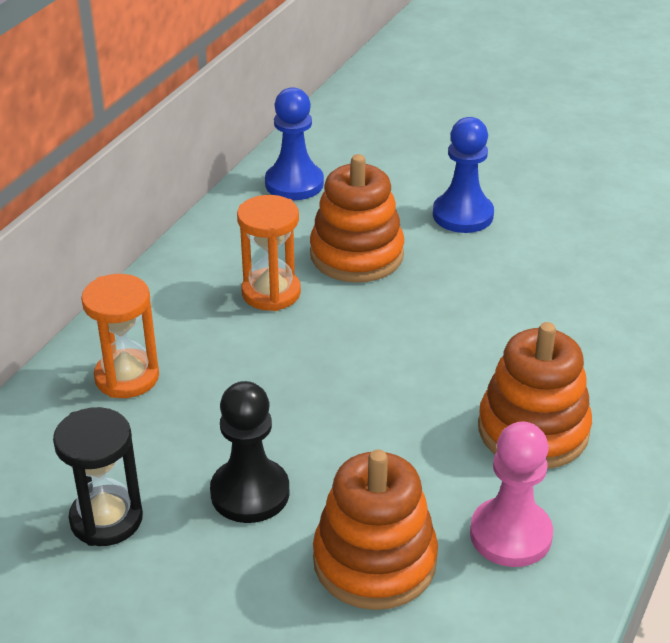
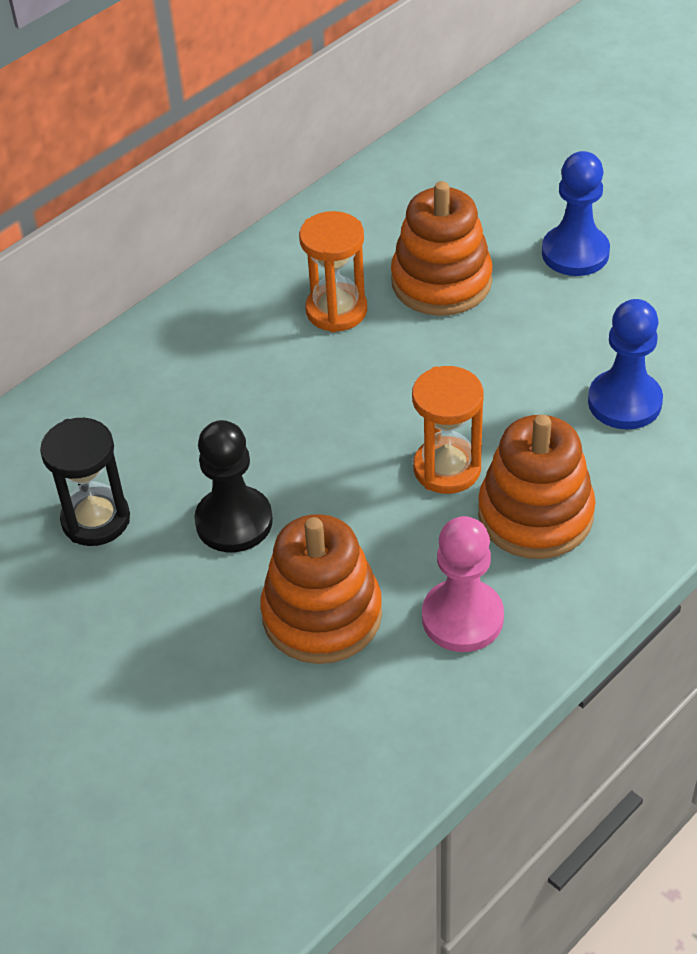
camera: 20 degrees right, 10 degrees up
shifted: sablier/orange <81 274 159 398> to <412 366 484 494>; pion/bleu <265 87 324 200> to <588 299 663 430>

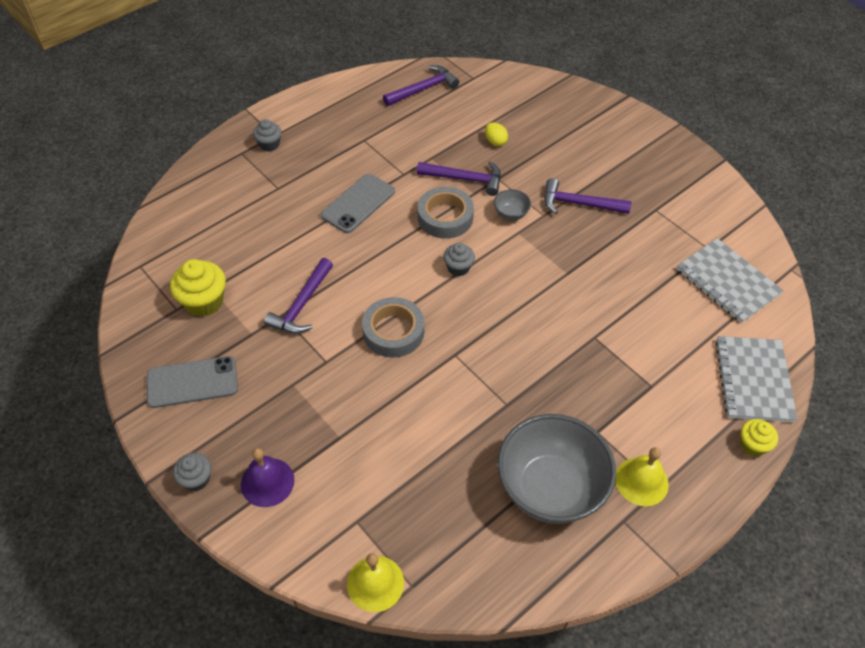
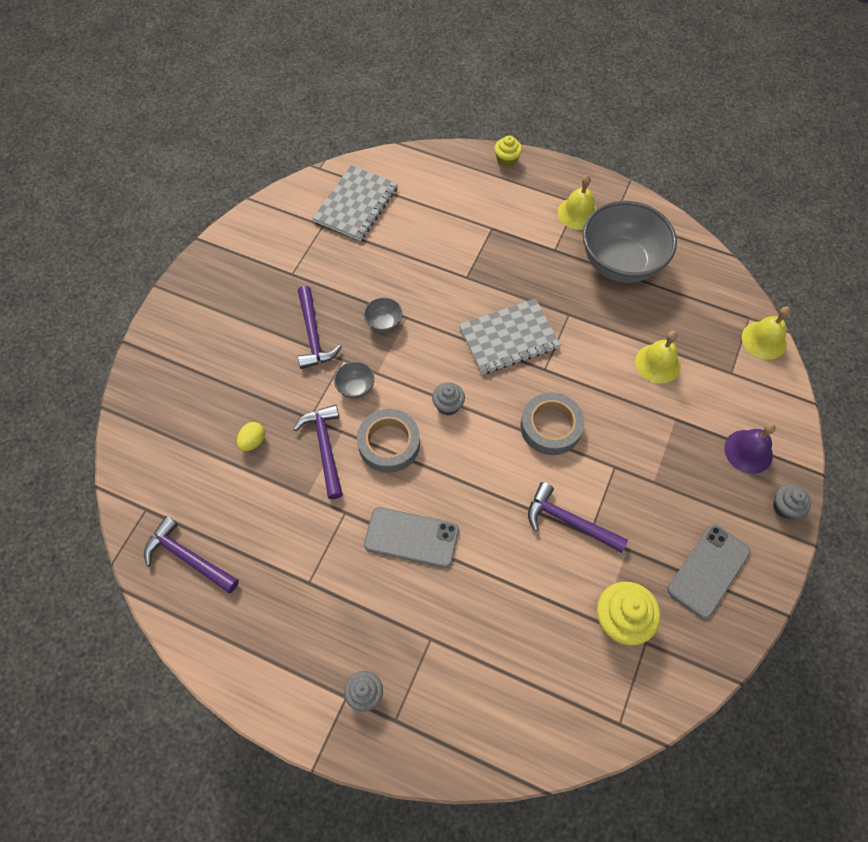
camera: 115 degrees left, 10 degrees up
new: bol/gris <364 298 402 332>; cloche/jaune <635 331 681 384>
shifted: carnet/gris <715 336 798 422> to <459 299 560 374>
rotated: marteau/violet <264 258 333 334> = <528 482 628 553> 150 degrees counterclockwise; téléphone/gris <147 356 238 408> = <668 524 751 619> 75 degrees clockwise

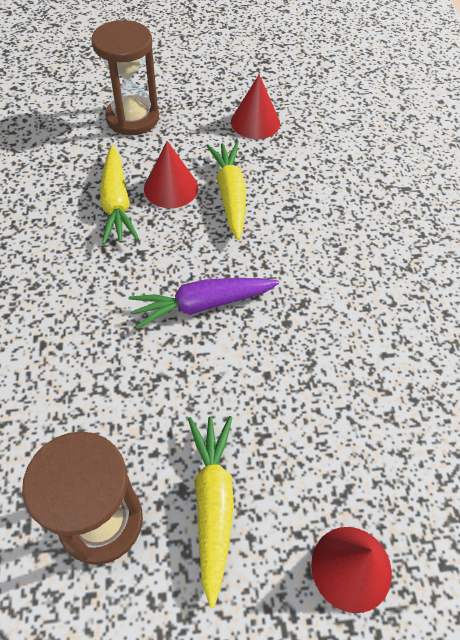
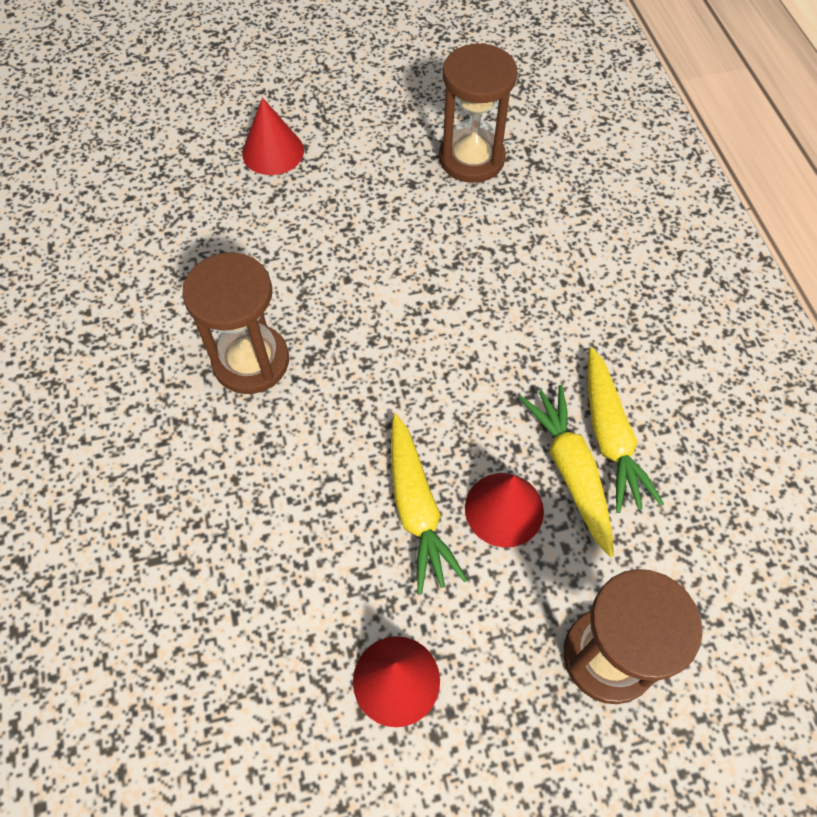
camera: 175 degrees right, 5 degrees up
gone: carotte/violet <129 278 279 329>
new: sablier/marron <182 253 289 394>
shifted: carotte/jaune <188 416 234 608> to <588 347 664 513>

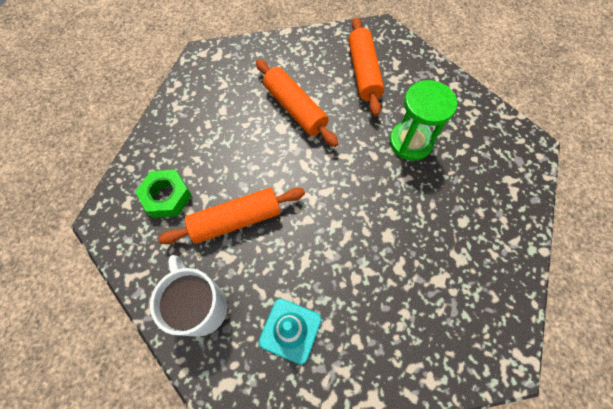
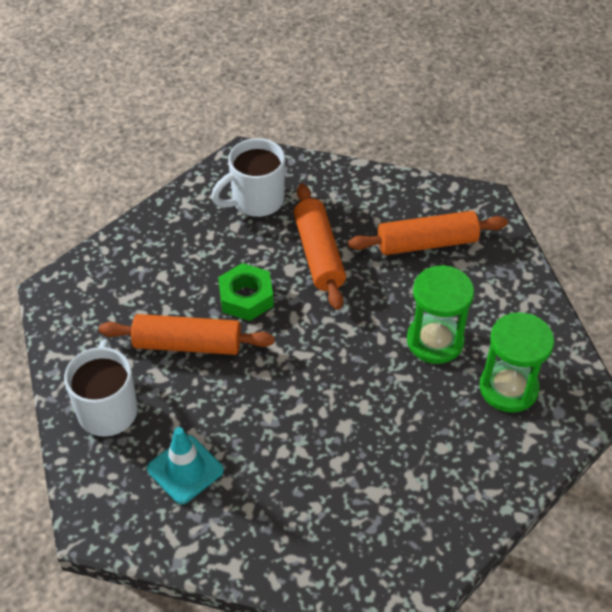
camera: 25 degrees right, 15 degrees down
new: tasse/blanc <211 138 285 217>; sablier/vert <480 312 554 413>
shifted: écrou/vert <135 170 192 218> to <218 263 274 321>
rotated: rouleau à pâtisserie/orange <348 18 384 116> = <348 211 508 255> 60 degrees clockwise

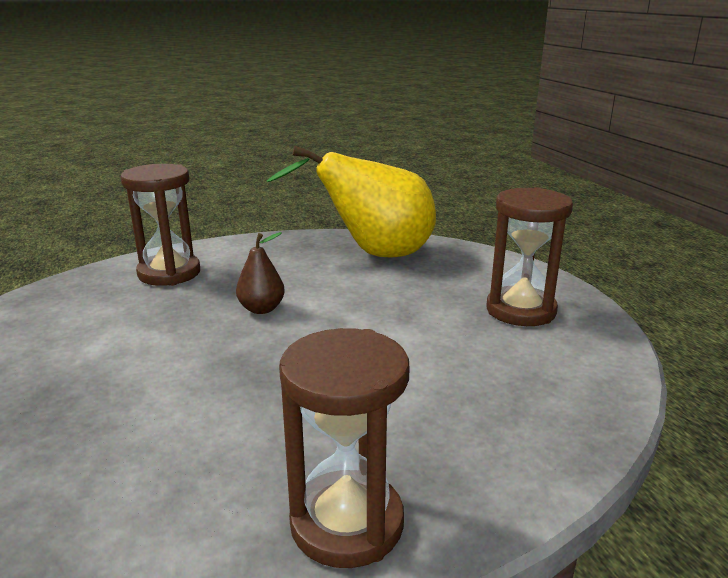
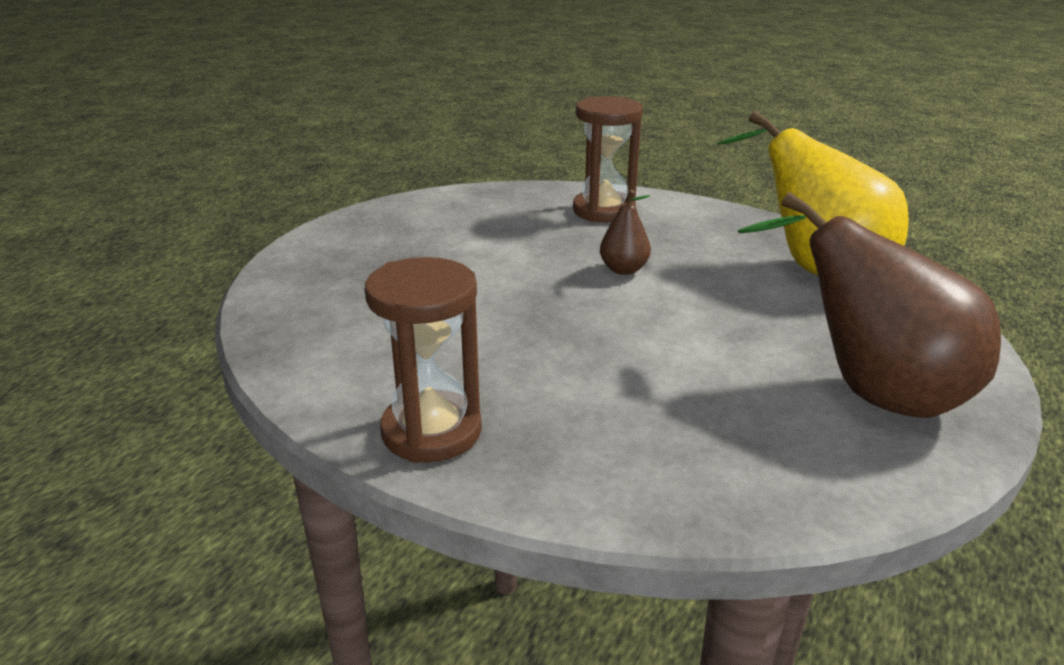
camera: 50 degrees right, 5 degrees up
swapped: sablier/marron <486 187 573 326> to poire/marron <738 192 1001 418>

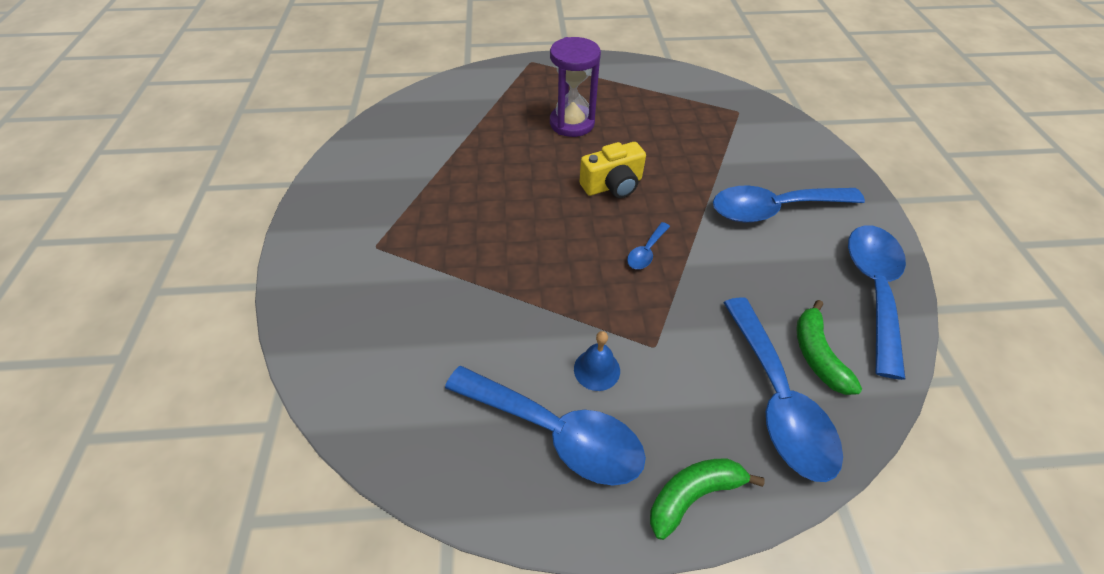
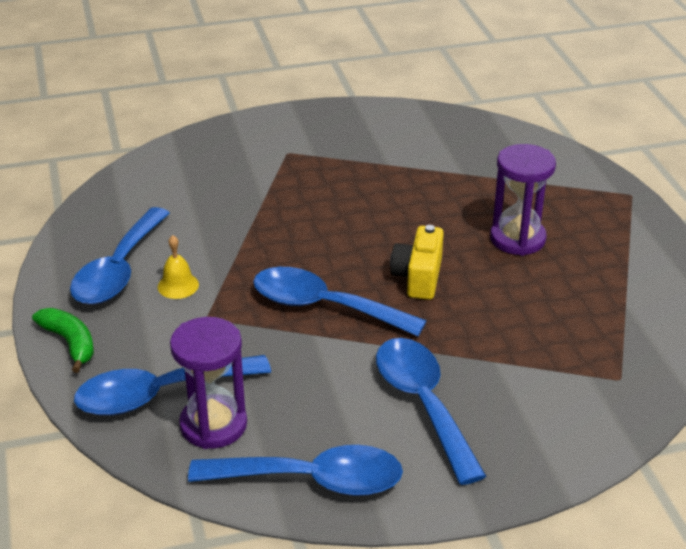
camera: 80 degrees right, 15 degrees down
swapped: banane/vert <796 300 862 395> to sablier/violet <170 317 247 449>
repainted: cloche/bleu <574 331 620 391> to cloche/jaune <158 235 199 299>
rotated: appareil photo/jaune <579 142 646 198> = <390 225 444 300> 45 degrees clockwise
scaled: cuillère/bleu <627 222 670 269> = <253 267 426 337> x2.27

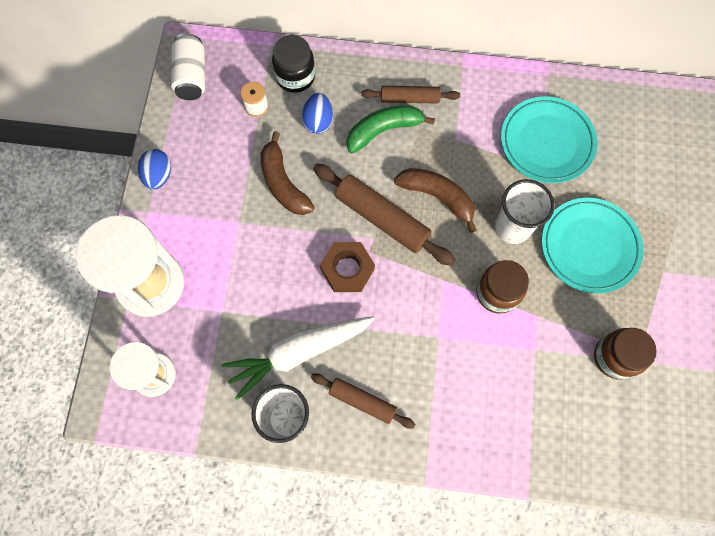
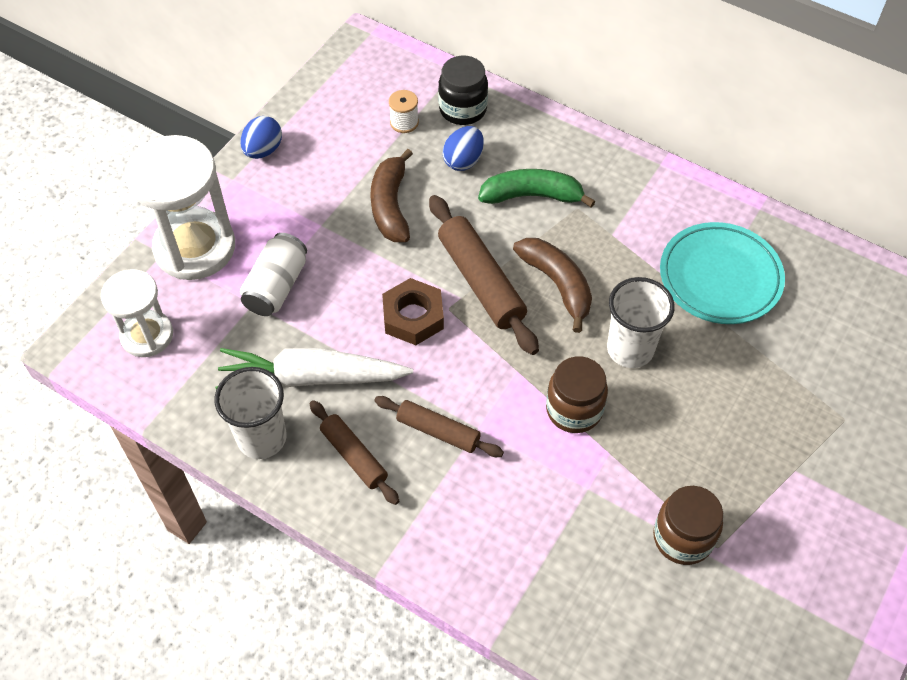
camera: 25 degrees right, 15 degrees down
gone: assiette/turquoise <542 198 644 294>
shifted: canette/blanc <171 33 205 100> to <240 233 307 316>; rouleau à pâtisserie/marron <361 86 460 104> to <374 396 504 457>

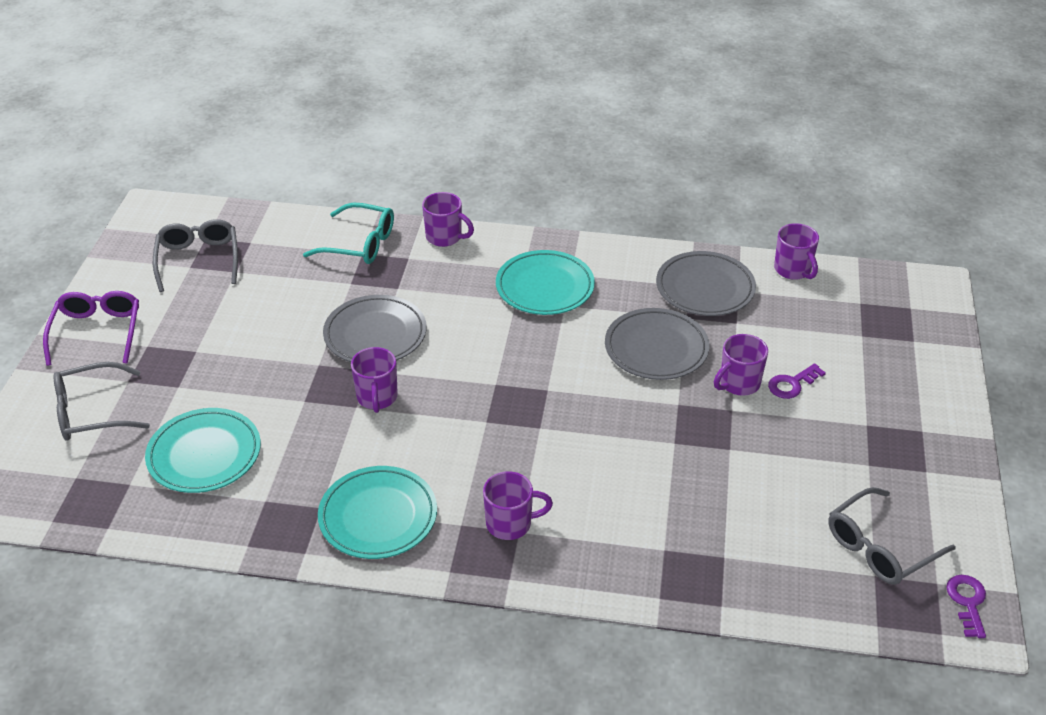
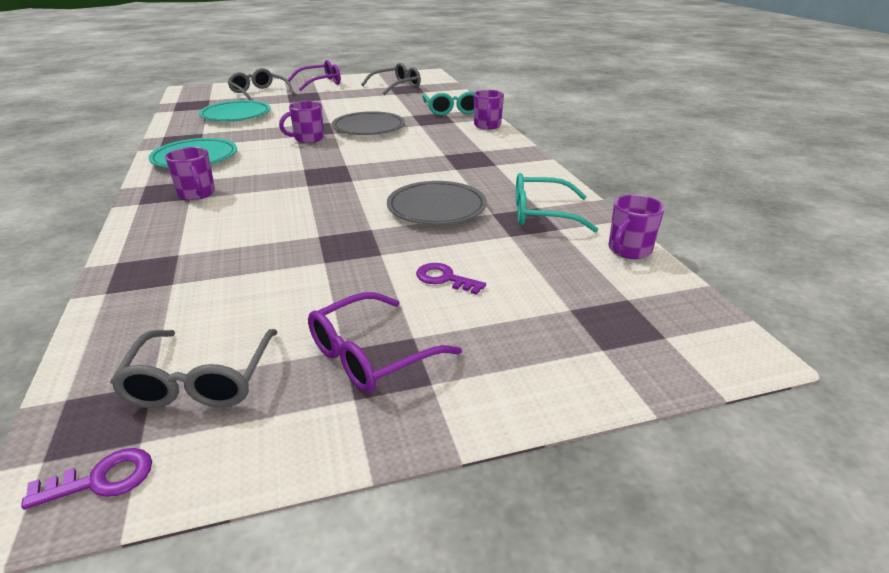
camera: 65 degrees right, 10 degrees down
gone: assiette/turquoise <496 250 595 315>; tasse/violet <714 334 768 396>
new: lunettes/violet <308 292 462 393>
swapped: assiette/gris <656 251 756 316> to lunettes/turquoise <516 173 599 233>
rotated: lunettes/gris <828 487 956 585> = <110 329 277 408> 120 degrees counterclockwise

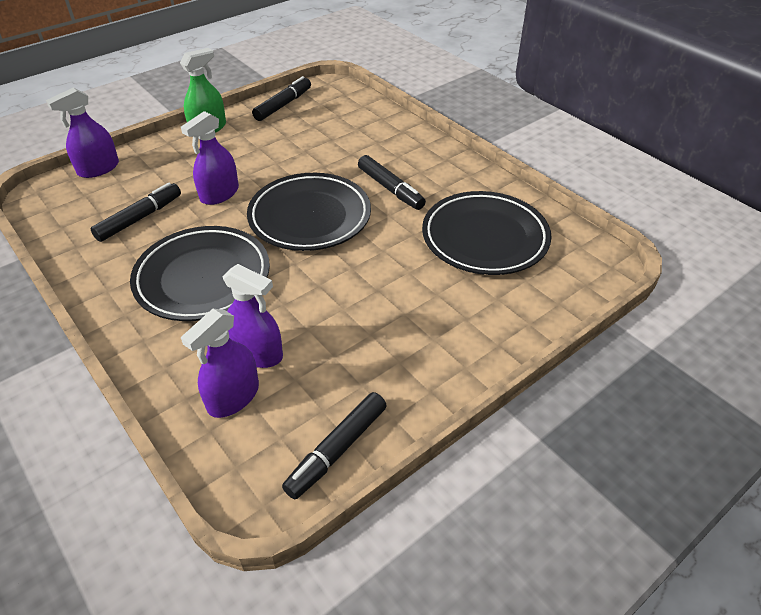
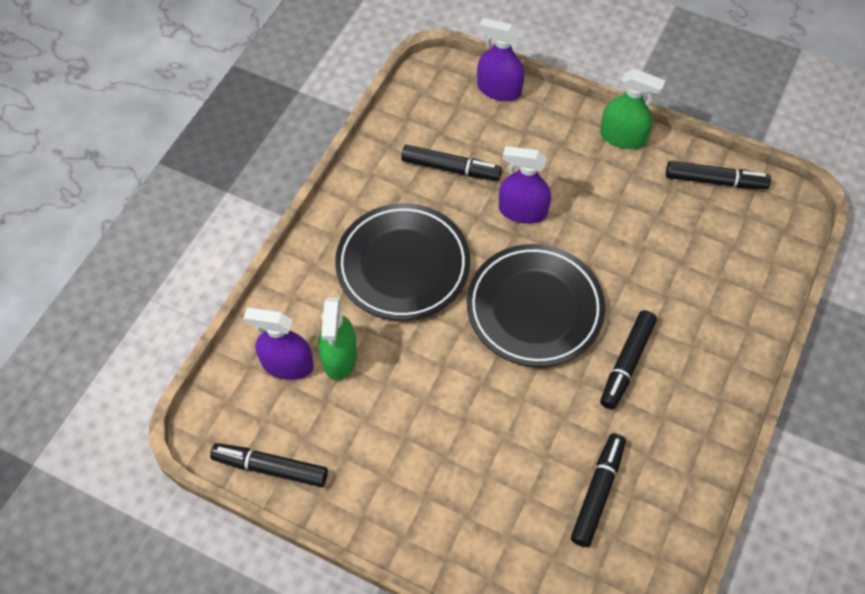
camera: 65 degrees right, 15 degrees up
swapped: assiette/noir <422 191 552 275> to feutre/noir <571 433 626 547>
repainted: vaporisateur/violet <222 264 283 368> to vaporisateur/vert <318 297 357 380>

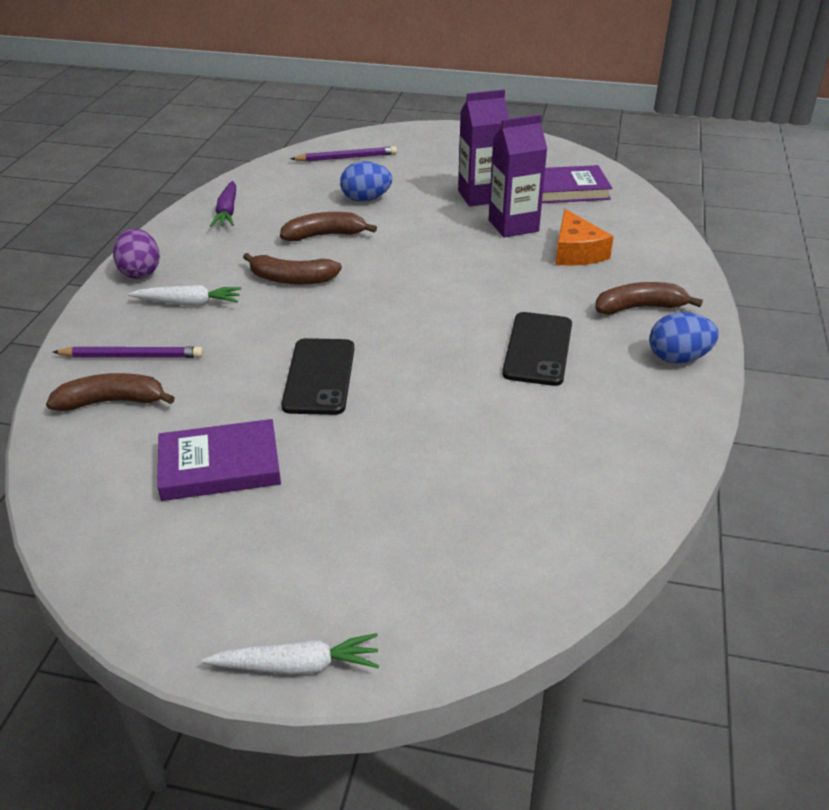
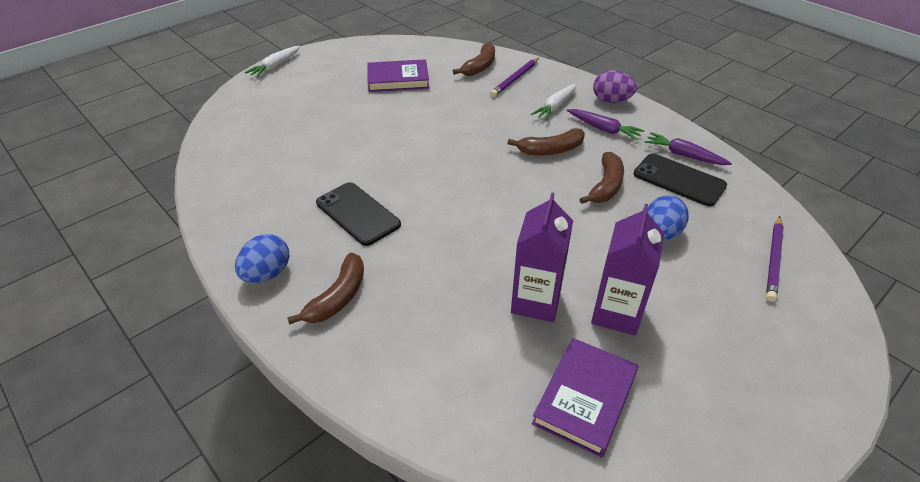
camera: 125 degrees right, 5 degrees up
gone: fromage/orange <555 209 614 265>
new: carotte/violet <567 109 644 140>
shifted: téléphone/noir <281 338 354 415> to <634 153 727 206>
rotated: livre/violet <157 419 281 501> = <367 59 429 92> 60 degrees clockwise; banane/marron <243 253 342 285> = <507 128 585 156> 150 degrees counterclockwise

